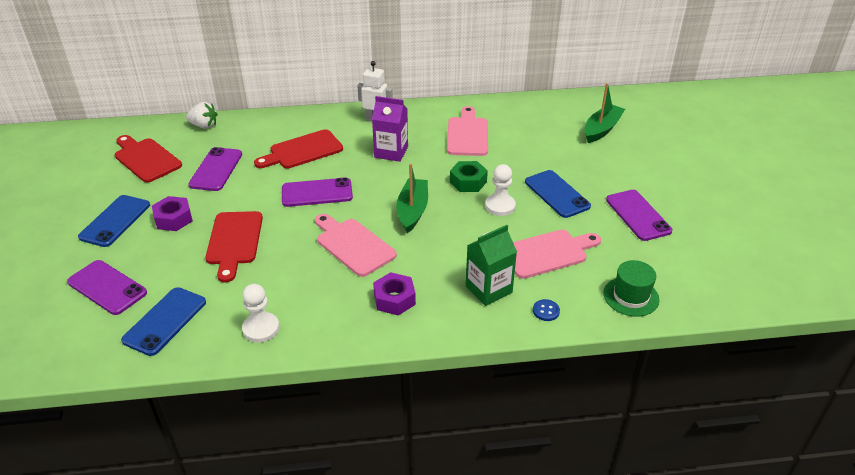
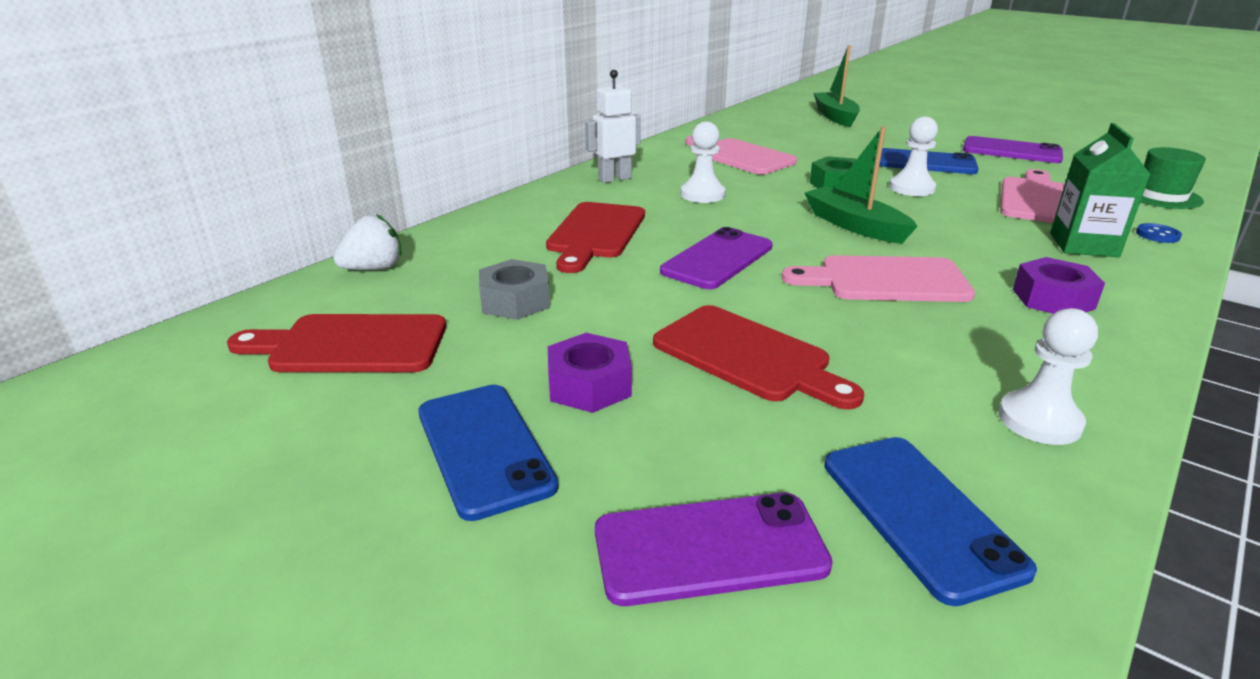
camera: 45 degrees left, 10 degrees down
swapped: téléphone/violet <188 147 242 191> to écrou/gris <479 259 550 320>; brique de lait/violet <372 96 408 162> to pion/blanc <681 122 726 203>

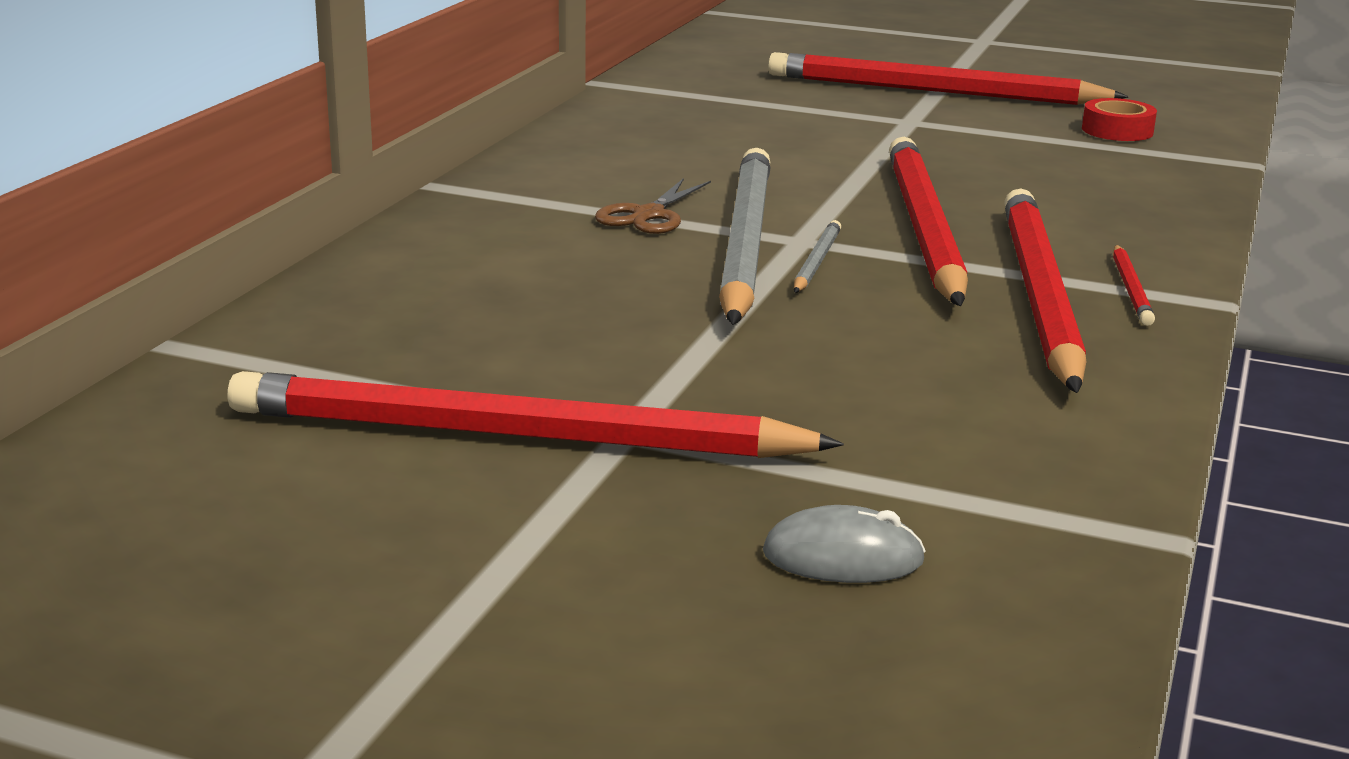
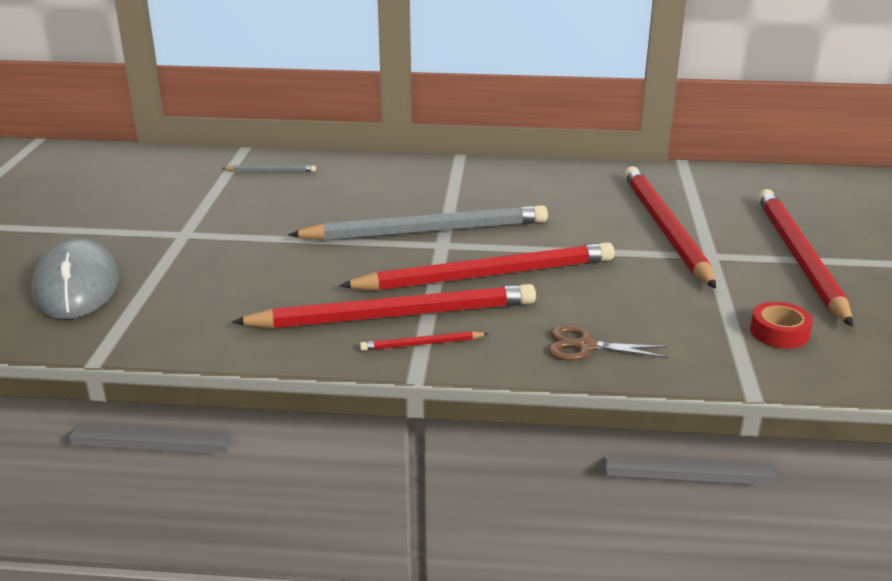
camera: 75 degrees right, 5 degrees up
shifted: crayon/gris <794 220 841 293> to <222 165 316 172>; ciseaux/marron <595 178 711 234> to <548 325 668 360>; crayon/rouge <227 371 844 458> to <624 166 716 289>
scaled: souris/gris <763 505 926 583> = <32 238 119 319> x2.00

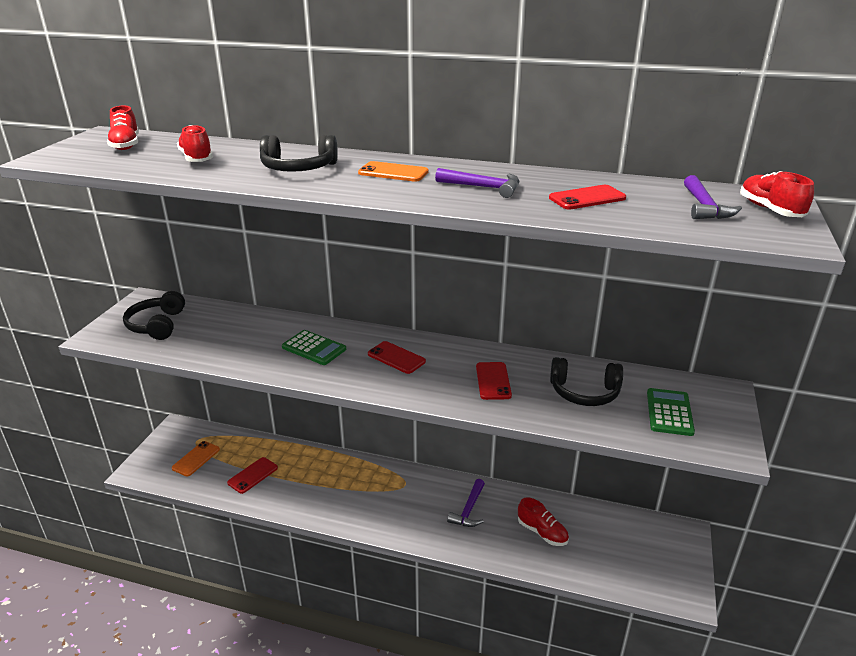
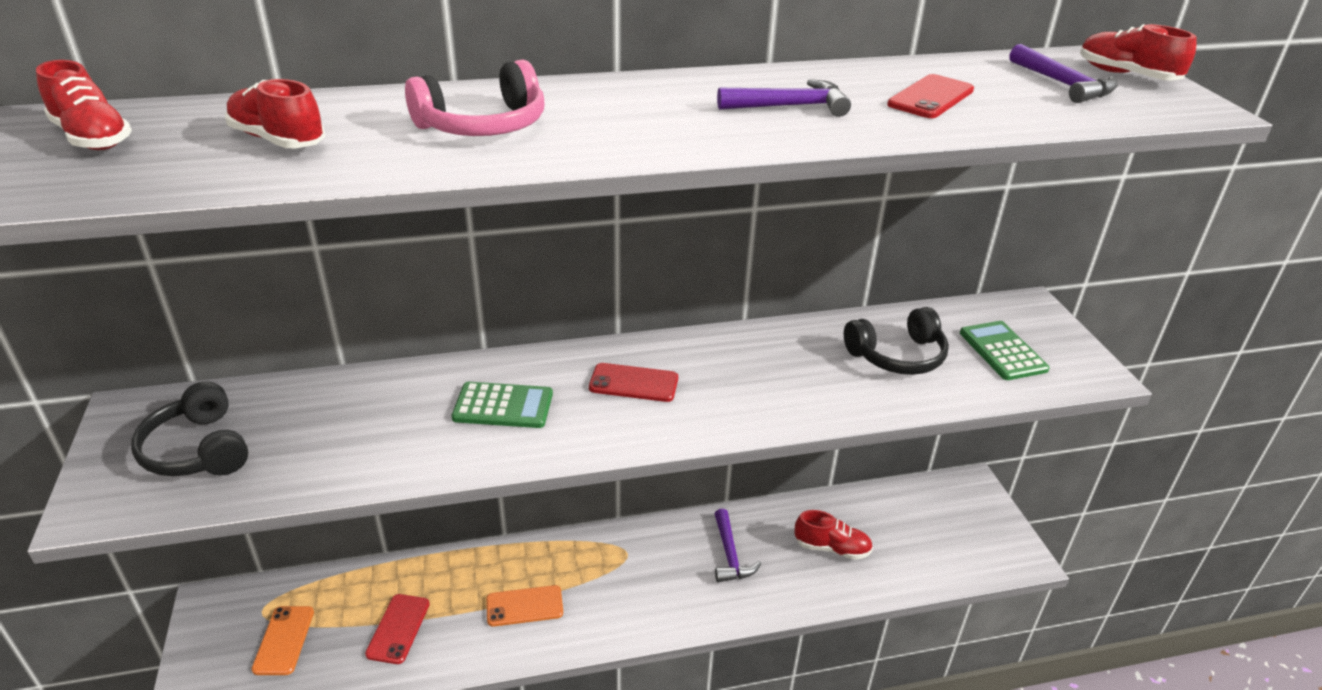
camera: 30 degrees left, 5 degrees up
gone: téléphone/rouge <476 362 512 400>
shifted: téléphone/orange <358 161 429 182> to <486 585 563 627>
repainted: casque audio/noir <260 135 338 172> to casque audio/rose <405 59 544 136>

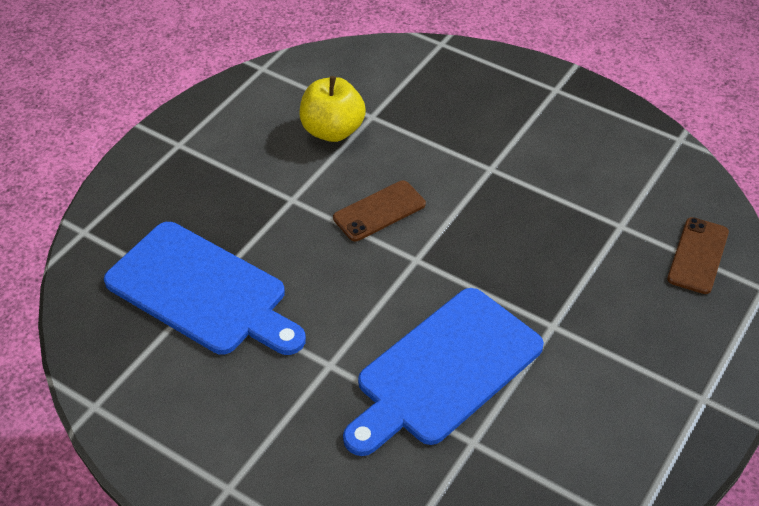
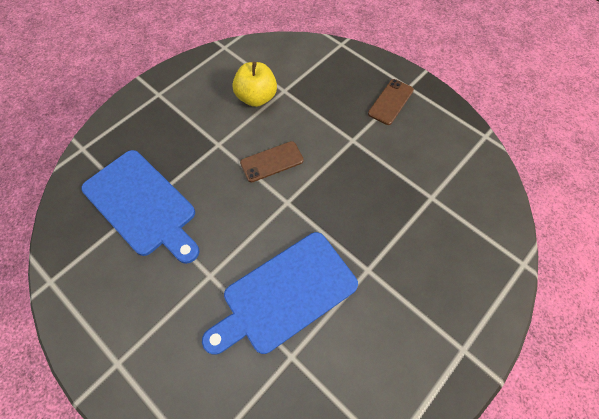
camera: 10 degrees right, 15 degrees up
shifted: téléphone/marron <667 217 729 294> to <368 79 414 125>

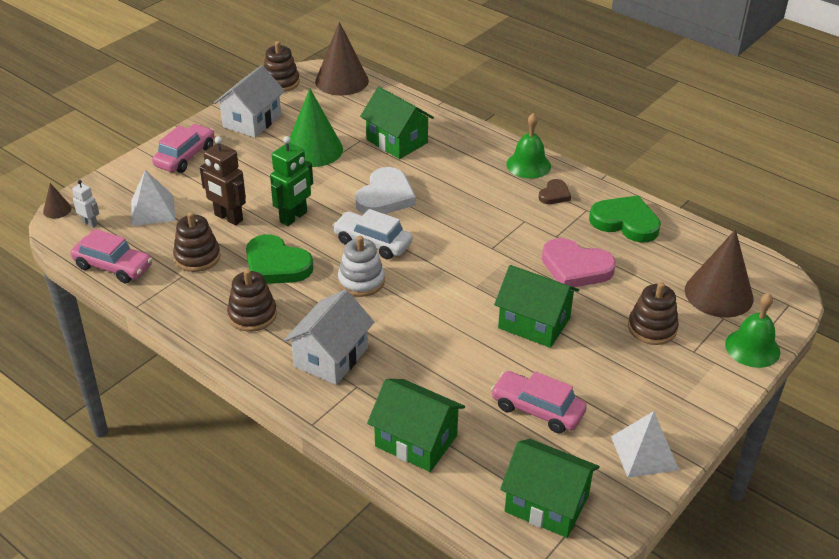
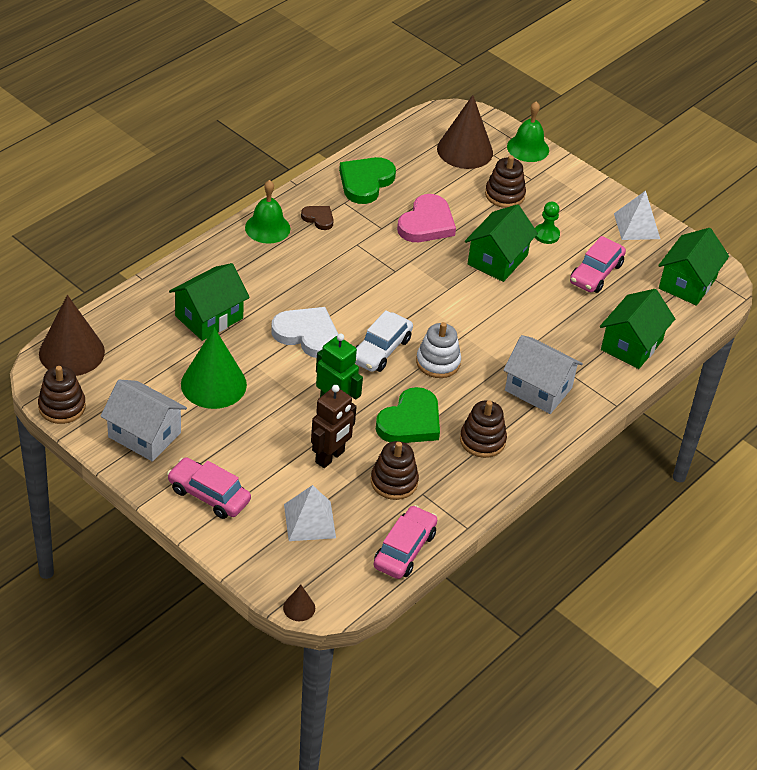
camera: 90 degrees left, 5 degrees up
gone: robot/blanc <72 180 99 228>
new: pion/vert <535 202 560 244>

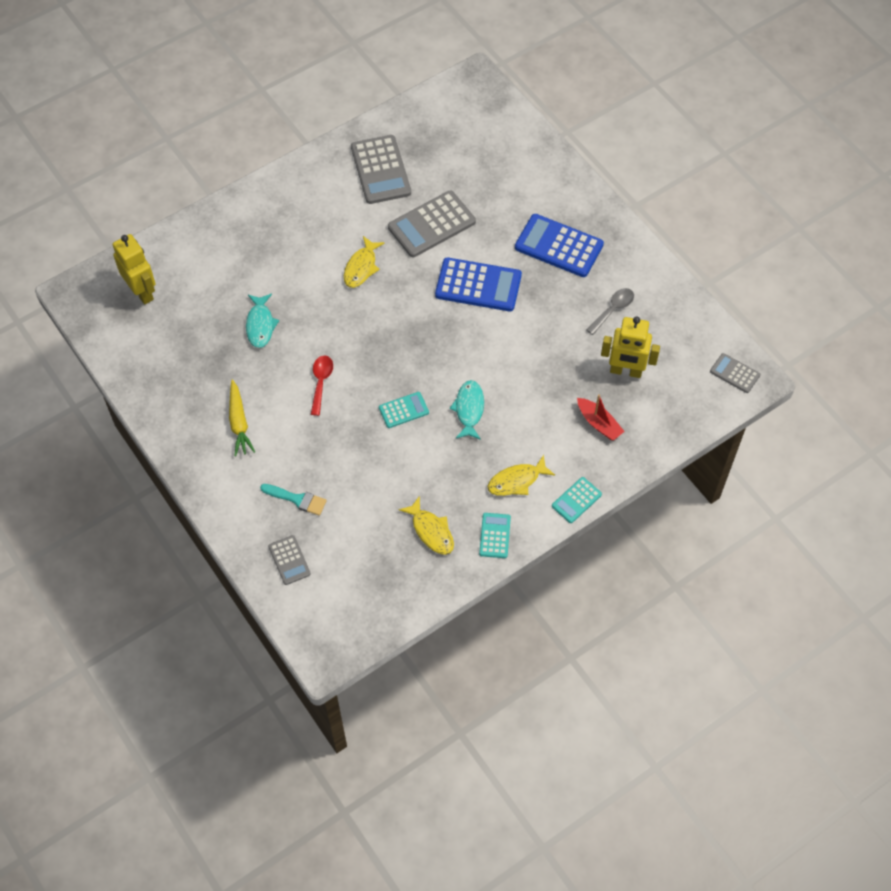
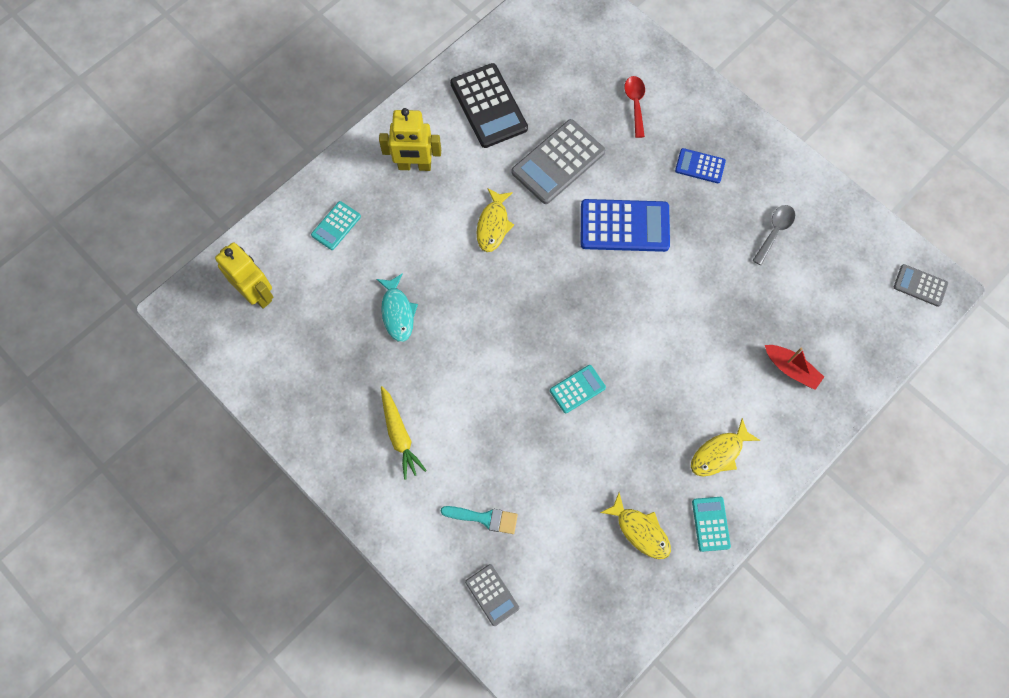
camera: 10 degrees left, 10 degrees up
gone: poisson/turquoise <450 380 484 440>
shifted: calculatrice/turquoise <552 477 602 523> to <311 201 361 250>; robot/jaune <601 317 660 378> to <379 108 441 171>; cuillère/rouge <311 356 333 416> to <625 76 645 138>
repainted: calculatrice/gris <351 135 411 204> to calculatrice/noir <450 63 528 148>
scaled: calculatrice/bleu <515 214 604 277> = <675 148 726 183> x0.53

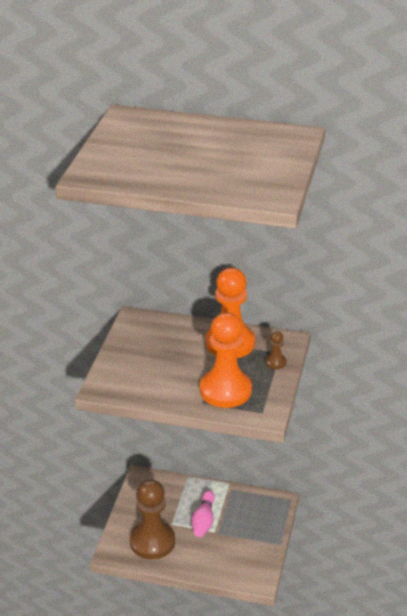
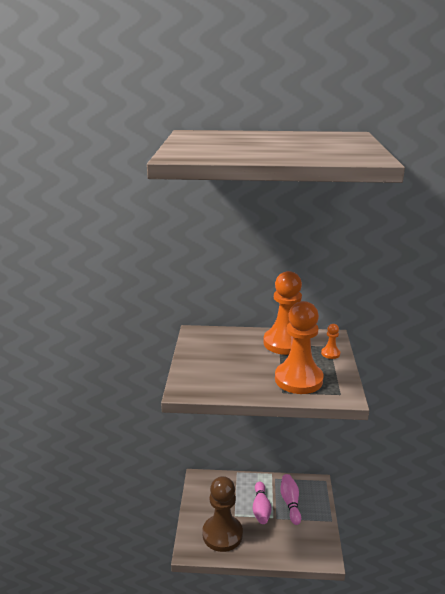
camera: 10 degrees left, 10 degrees down
new: quille/rose <280 474 301 525>
repainted: pion/marron <265 331 286 369> to pion/orange <321 324 340 359>

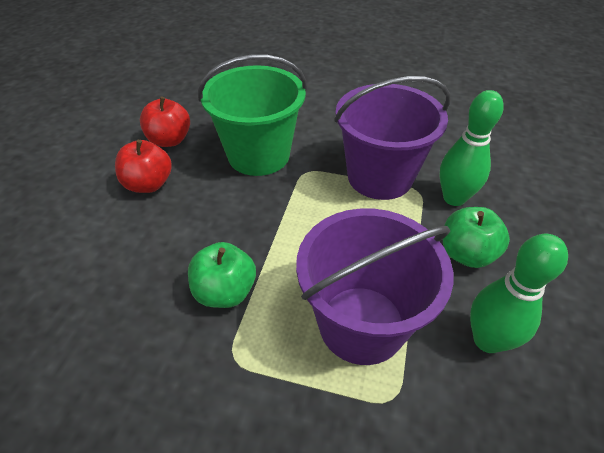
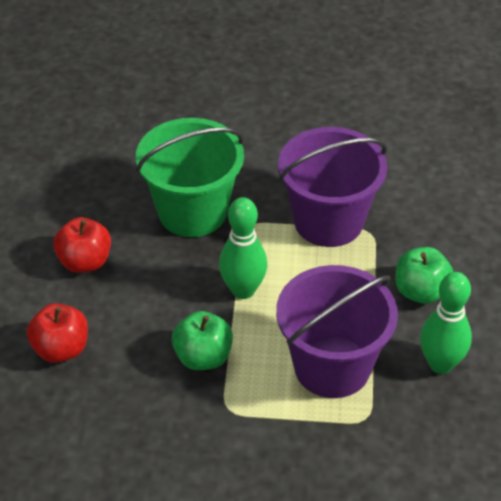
camera: 10 degrees left, 0 degrees up
shifted: pomme/rouge <140 96 190 147> to <27 303 88 363>; quille/vert <440 90 504 206> to <219 197 267 299>

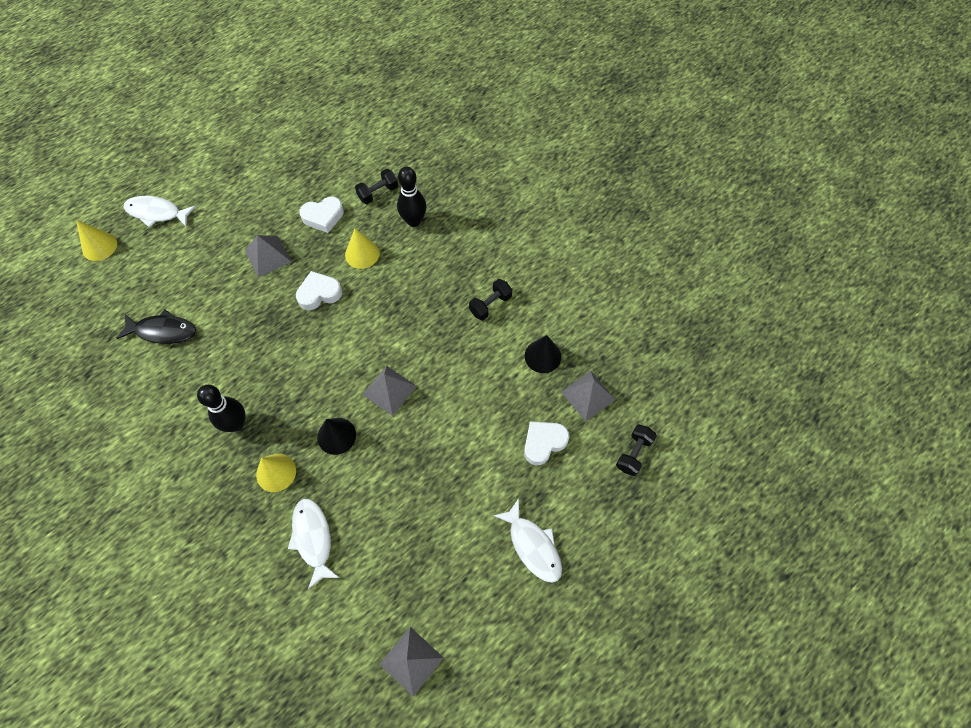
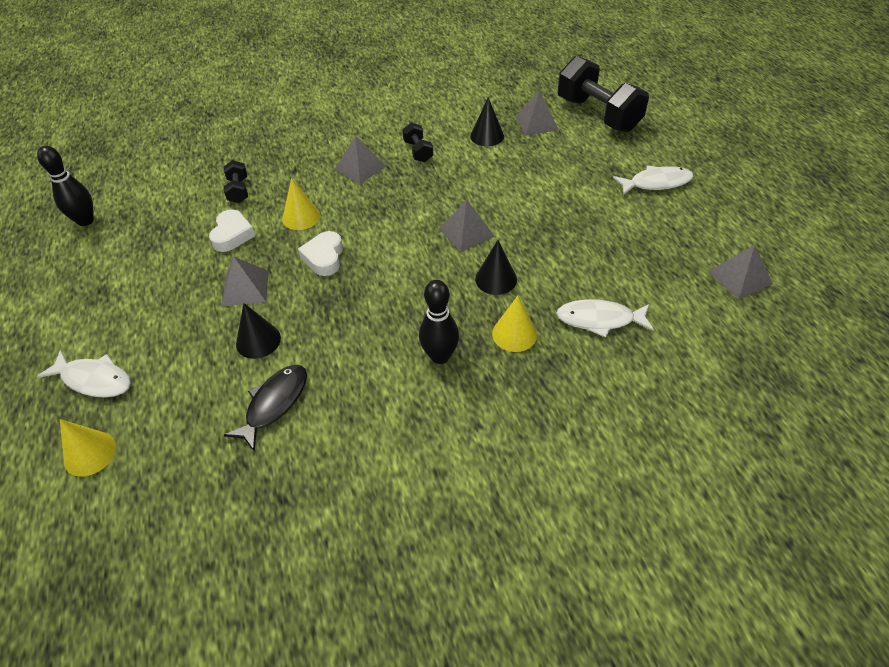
camera: 65 degrees left, 15 degrees down
gone: cœur/blanc <524 421 569 465>
new: cône/noir <236 303 281 359>; pyramide/gris <335 136 386 184>
shifted: quille/noir <397 166 427 227> to <37 146 94 226>
rotated: poisson/blanc <123 196 196 228> = <37 350 131 398> 105 degrees counterclockwise
scaled: haltère/noir <616 424 657 476> = <558 56 649 132> x2.17

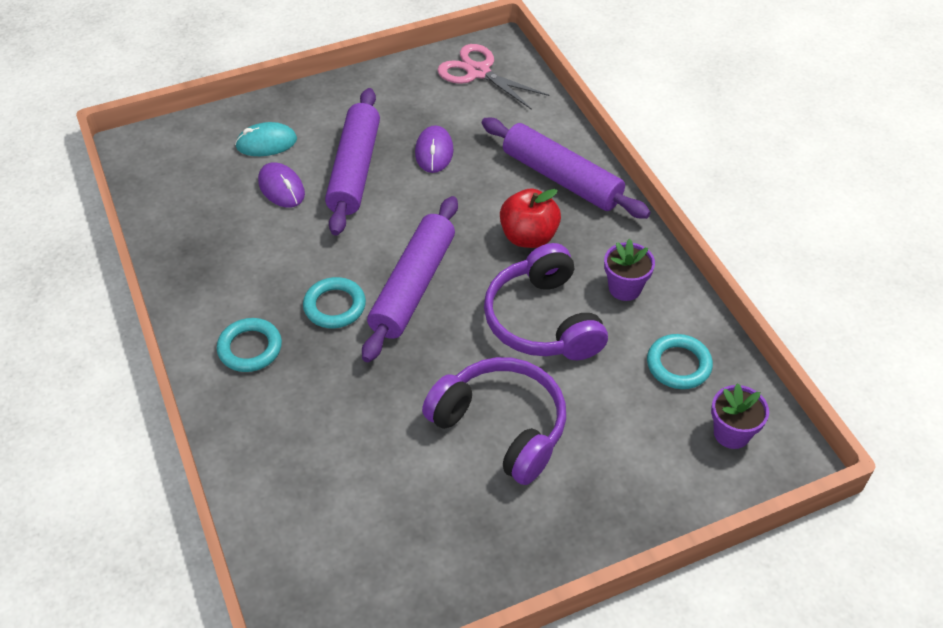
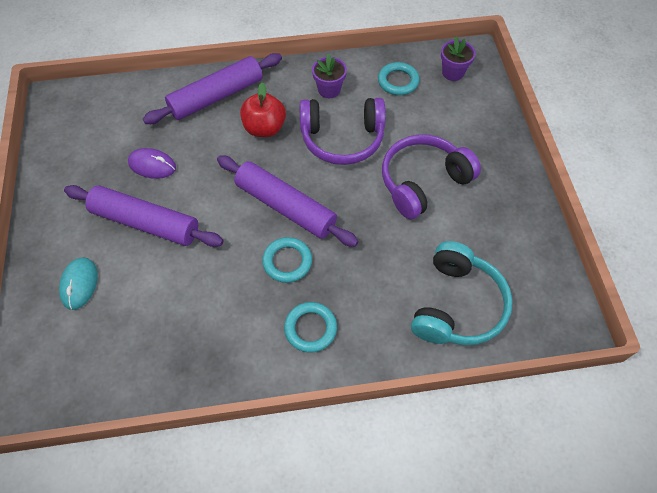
camera: 75 degrees left, 10 degrees up
gone: souris/violet <258 162 305 208>; ciseaux/rose <437 44 549 110>
new: casque audio/turquoise <411 241 513 345>

